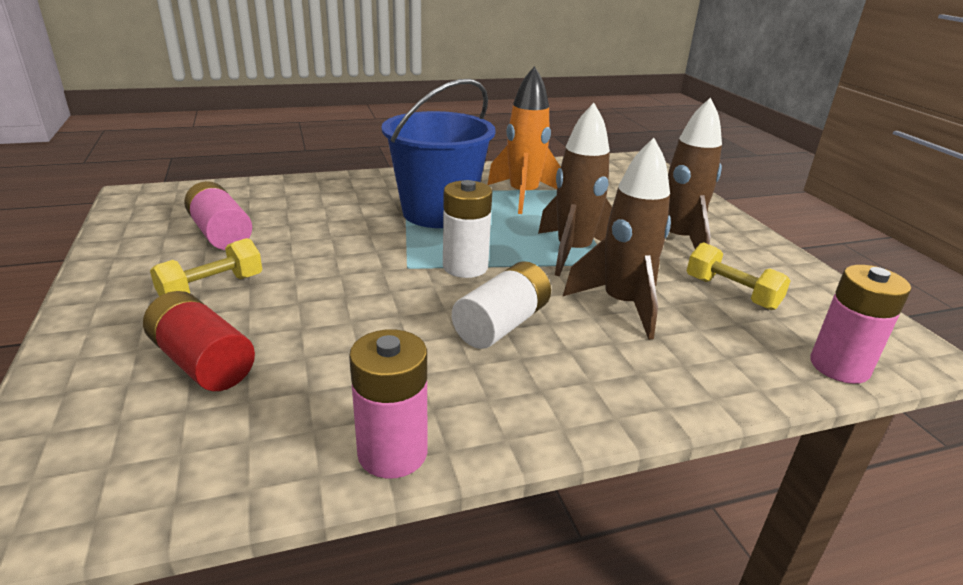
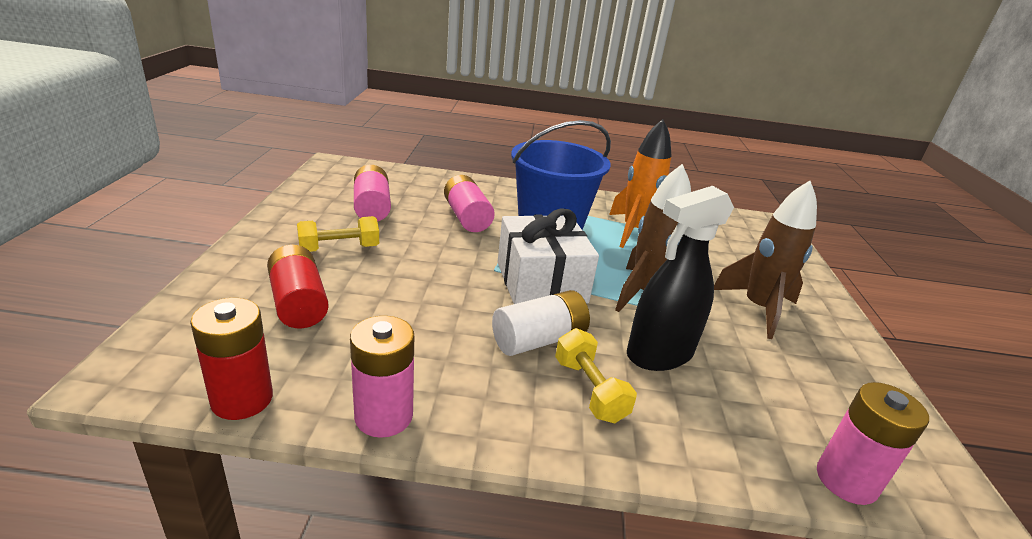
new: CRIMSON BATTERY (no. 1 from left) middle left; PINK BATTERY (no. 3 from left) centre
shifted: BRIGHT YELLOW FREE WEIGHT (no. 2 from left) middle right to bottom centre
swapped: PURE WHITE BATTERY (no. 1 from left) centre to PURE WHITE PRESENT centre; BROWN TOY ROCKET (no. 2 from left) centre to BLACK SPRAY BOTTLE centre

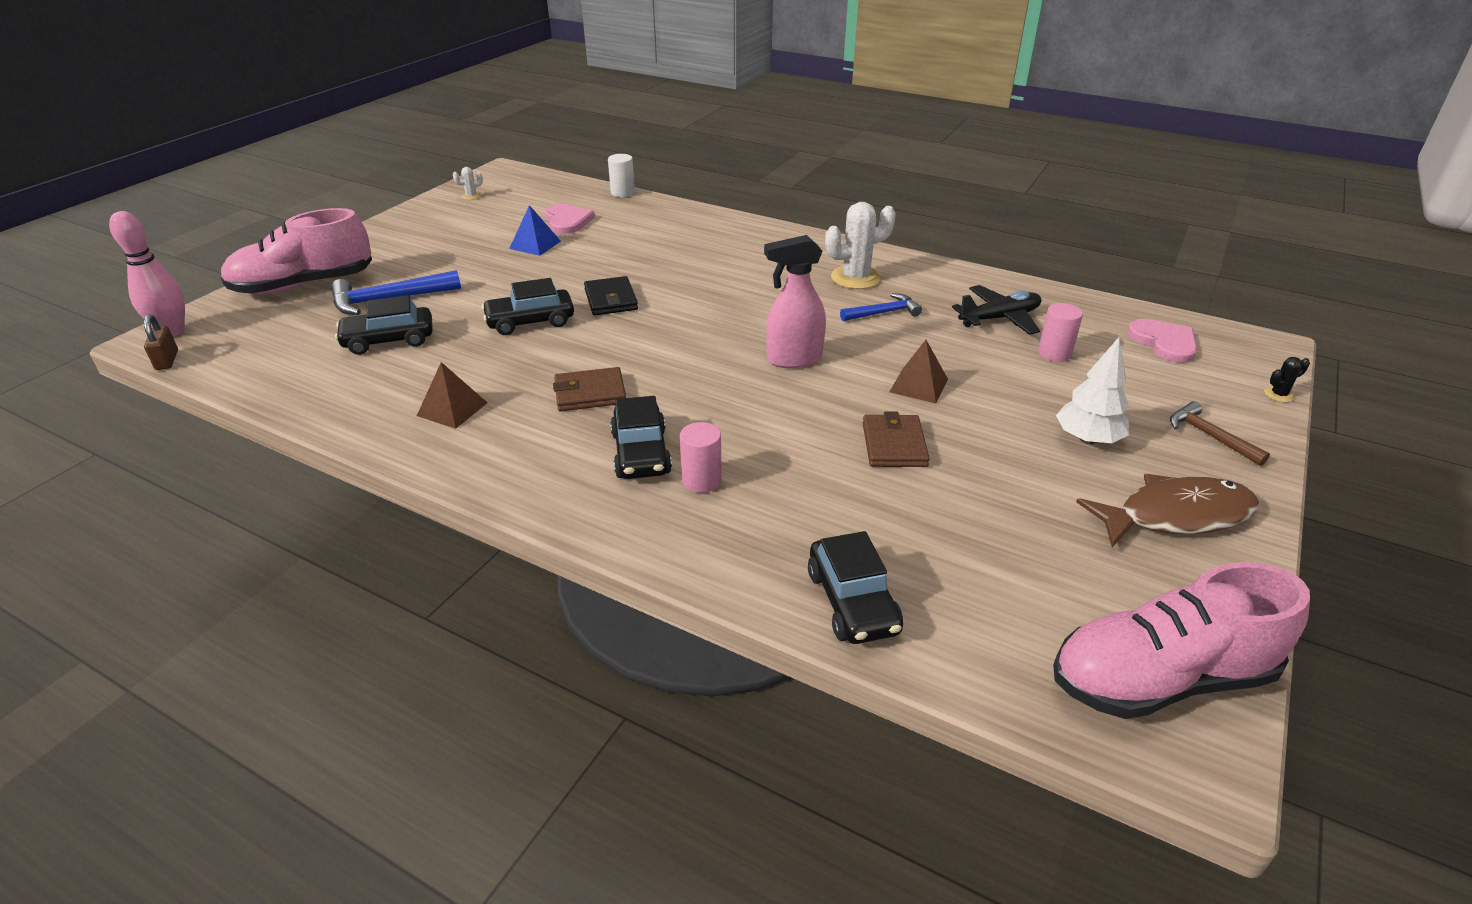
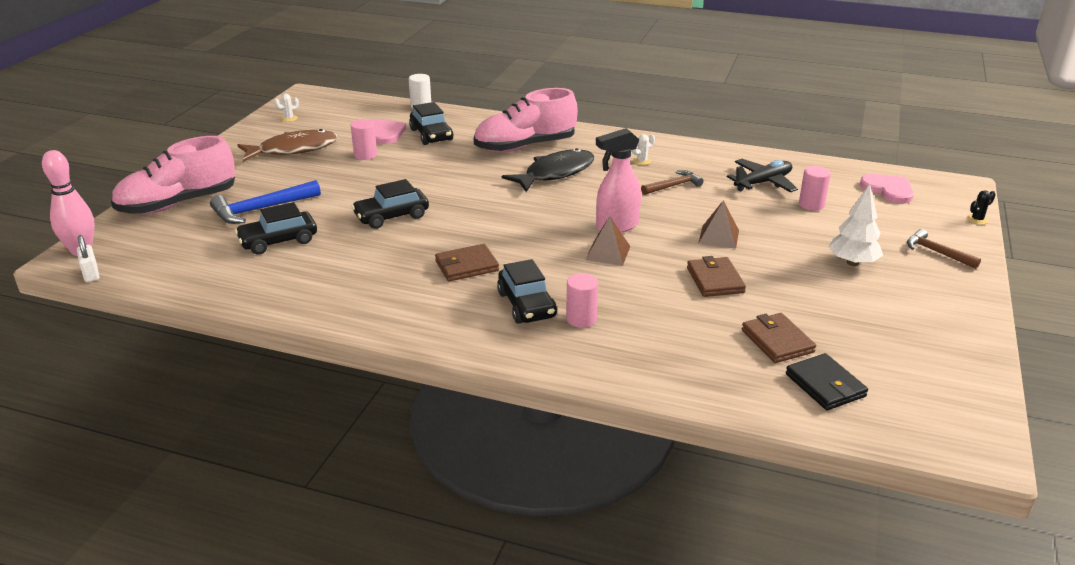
new: BLACK FISH FIGURE top centre; BROWN CARD WALLET (no. 3 from left) middle right
shifted: BROWN PYRAMID (no. 1 from left) middle left to centre; BLACK CARD WALLET top centre to bottom right; BLACK TOY CAR (no. 4 from left in the first image) centre to BLACK TOY CAR (no. 3 from left) top centre; PINK SHOE (no. 2 from left) bottom right to top centre; BROWN FISH FIGURE middle right to top left
swapped: COBALT PYRAMID top centre to PINK CYLINDER (no. 1 from left) top centre
repainted: BROWN LOCK middle left to PURE WHITE LOCK middle left; COBALT CARPENTER'S HAMMER (no. 2 from left) centre to BROWN CARPENTER'S HAMMER (no. 1 from left) top centre
scaled: PURE WHITE PRICKLY PLANT (no. 2 from left) top centre = top centre x0.45

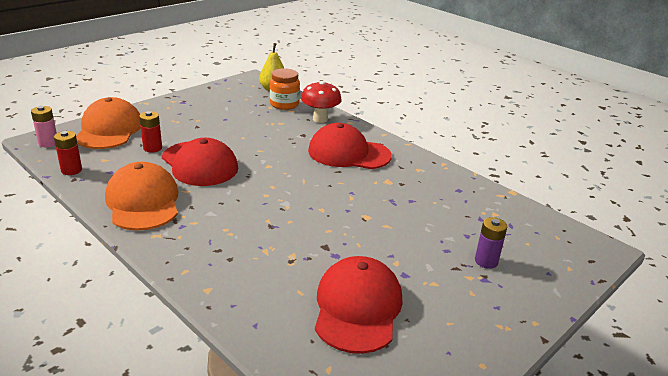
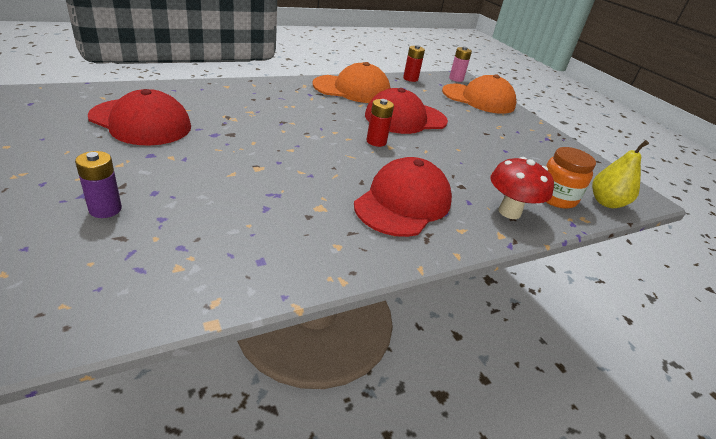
shifted: CRIMSON BATTERY (no. 2 from left in the first image) middle left to CRIMSON BATTERY (no. 1 from left) top centre

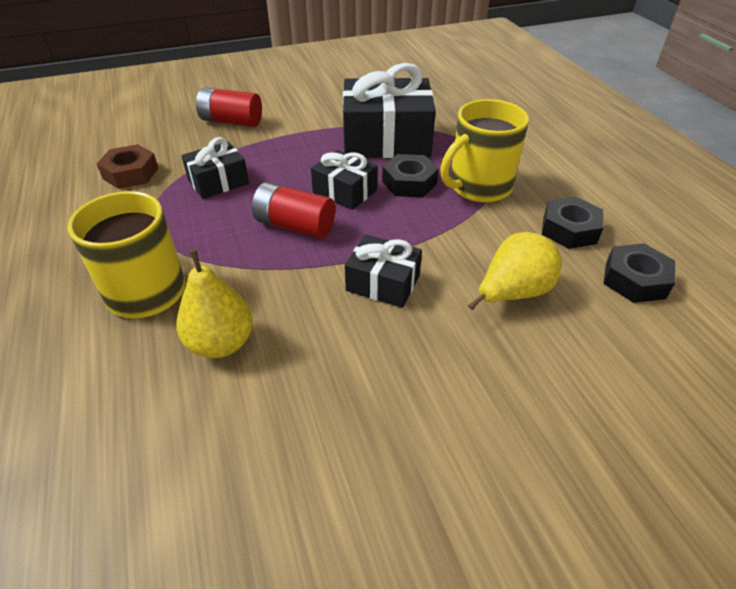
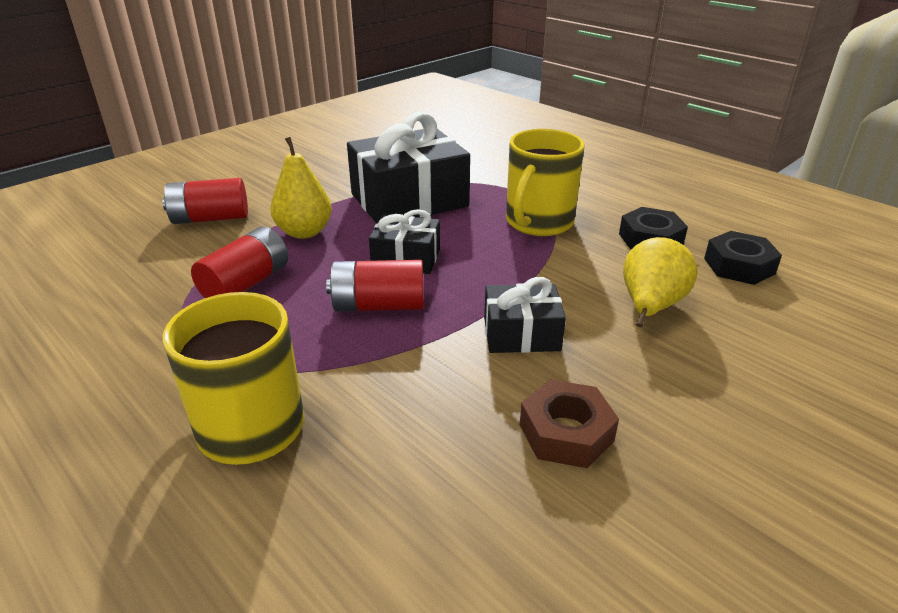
gone: BLACK HEXAGON NUT (no. 1 from left) top centre
shifted: BROWN HEXAGON NUT top left to bottom centre; BRIGHT YELLOW PEAR (no. 1 from left) middle left to top centre
swapped: BLACK PRESENT (no. 1 from left) top left to CRIMSON BATTERY (no. 2 from left) middle left

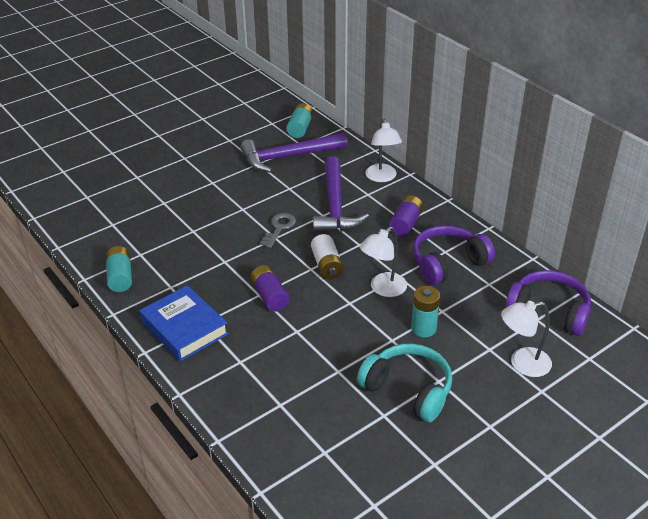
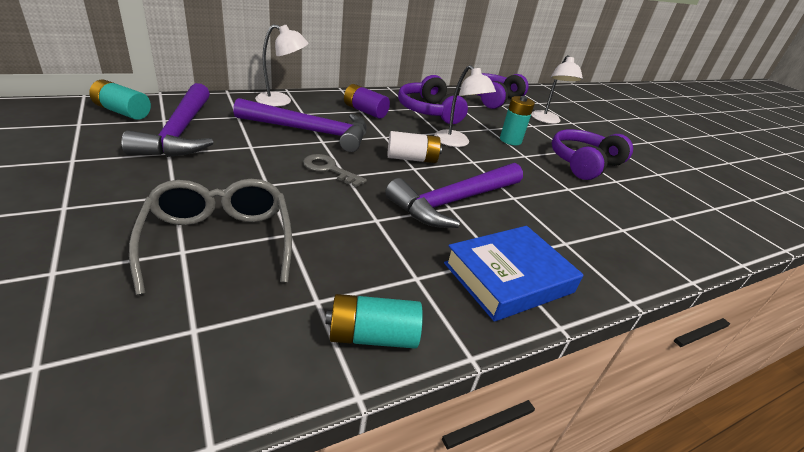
new: GREY GLASSES middle left
swapped: ROYAL PURPLE BATTERY (no. 1 from left) centre to ROYAL PURPLE CARPENTER'S HAMMER (no. 3 from left) centre
repainted: AQUA OVER-EAR HEADPHONES bottom centre to ROYAL PURPLE OVER-EAR HEADPHONES (no. 3 from left) middle right

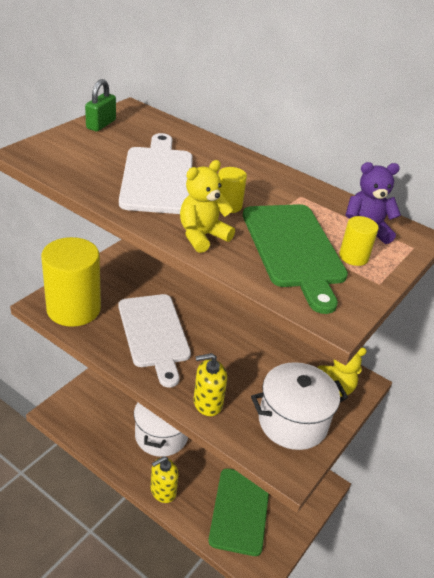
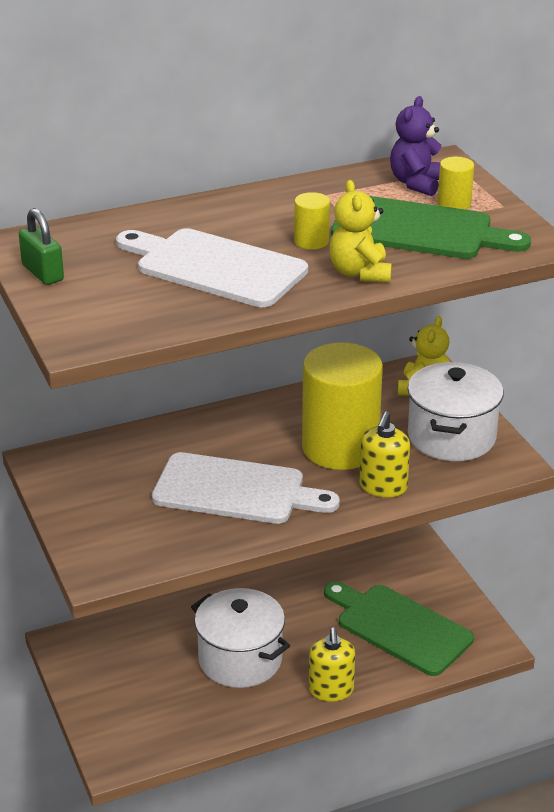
shifted: BRIGHT YELLOW CYLINDER (no. 1 from left in the first image) middle left to BRIGHT YELLOW CYLINDER (no. 2 from left) centre

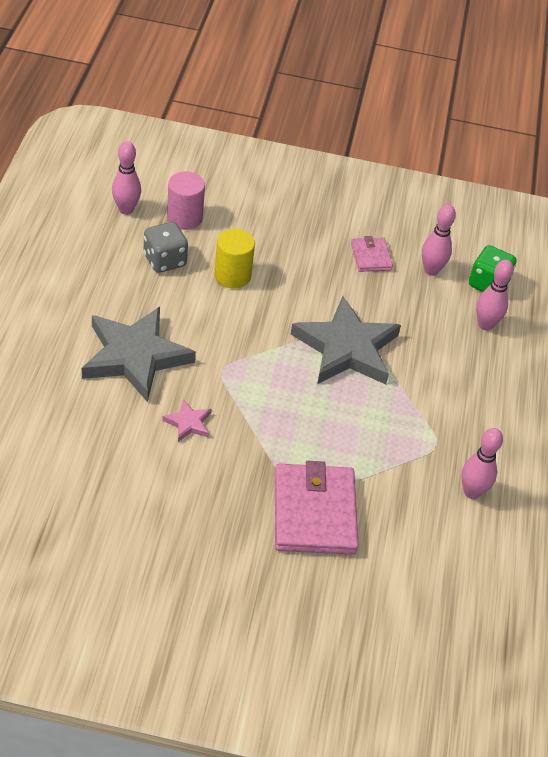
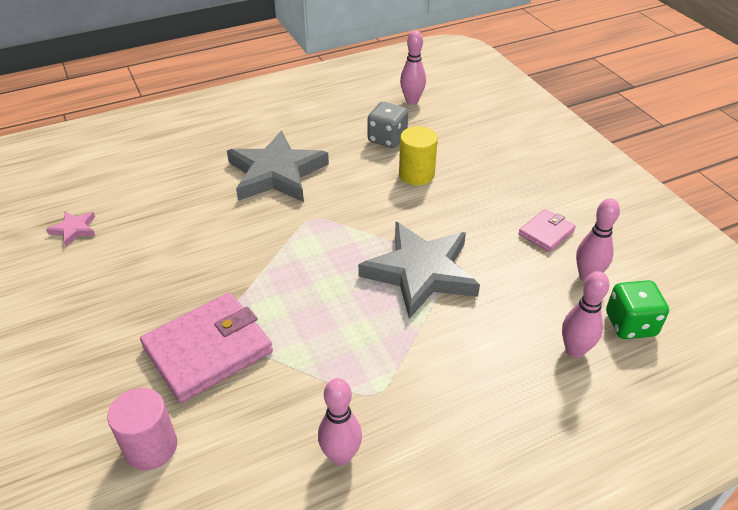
shifted: PINK FIVE-POINTED STAR centre to middle left; PINK CYLINDER top centre to bottom left

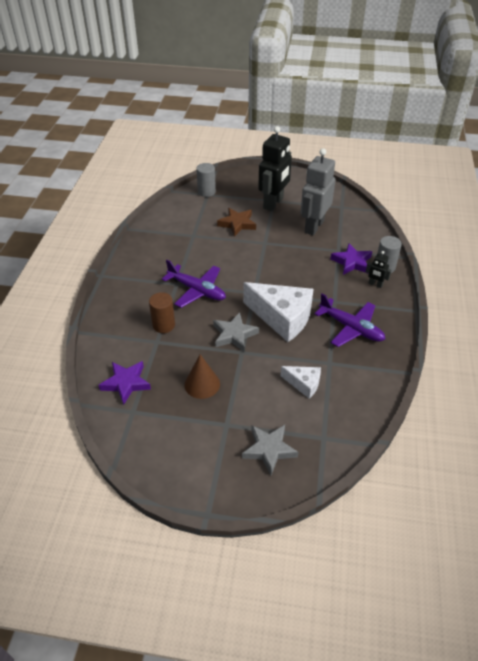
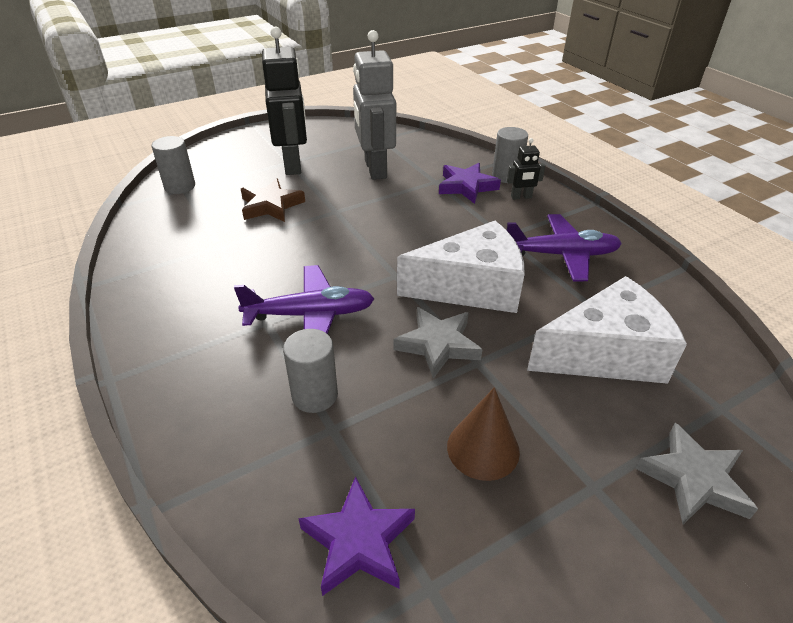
repainted: BROWN CYLINDER centre to GREY CYLINDER (no. 2 from left) centre
scaled: PURE WHITE PIECE OF CHEESE (no. 2 from left) centre = middle right x1.95

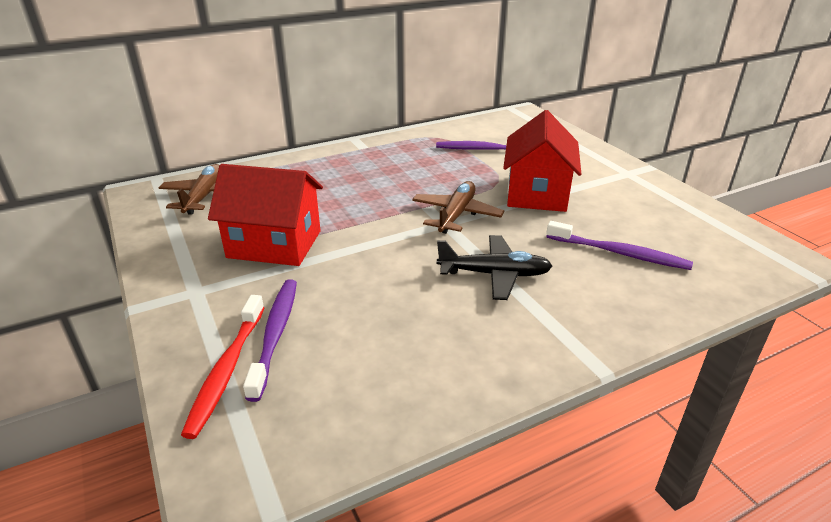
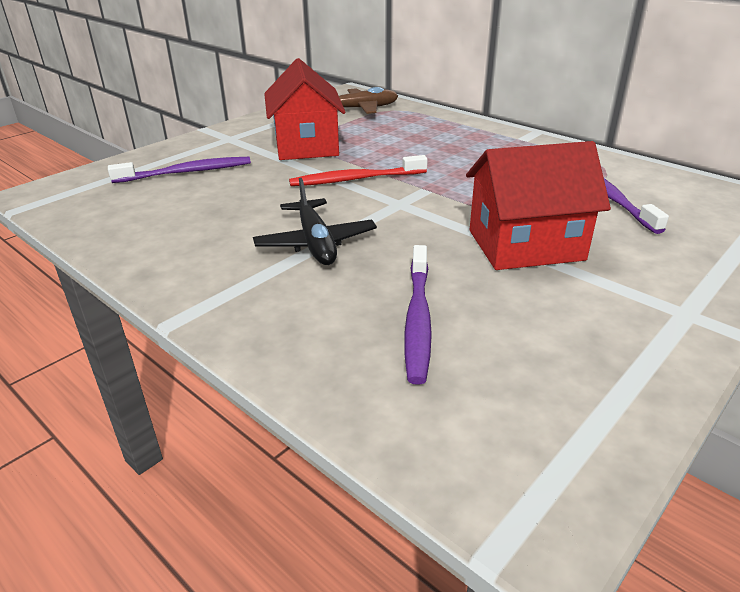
gone: BROWN PLANE (no. 2 from left) centre
shifted: CRIMSON TOOTHBRUSH bottom left to top centre

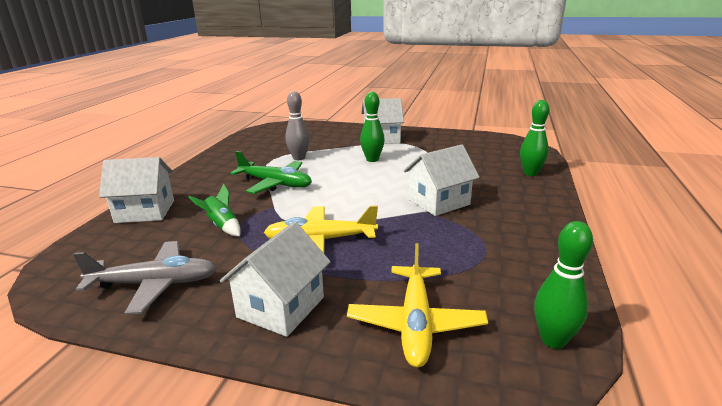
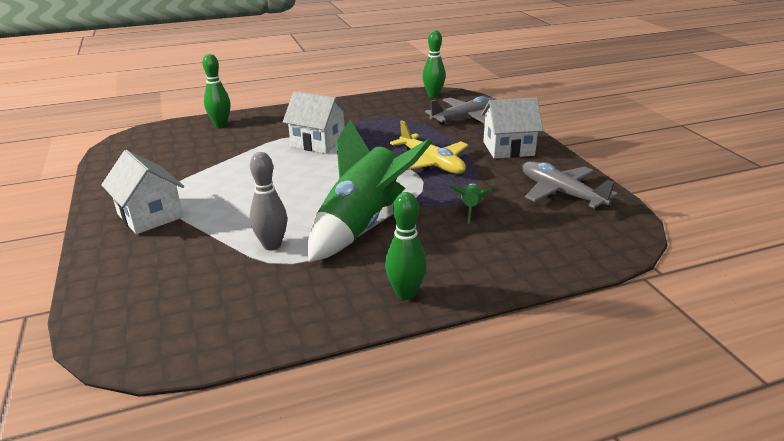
gone: PURE WHITE COTTAGE (no. 1 from left) middle left
shifted: LEAF-GREEN SKITTLE (no. 1 from left in the first image) top centre to LEAF-GREEN SKITTLE (no. 2 from left) centre
swapped: LEAF-GREEN PLANE centre to LEAF-GREEN TOY ROCKET (no. 1 from left) centre
repainted: BRIGHT YELLOW PLANE (no. 2 from left) bottom centre to GREY PLANE (no. 1 from left) top centre

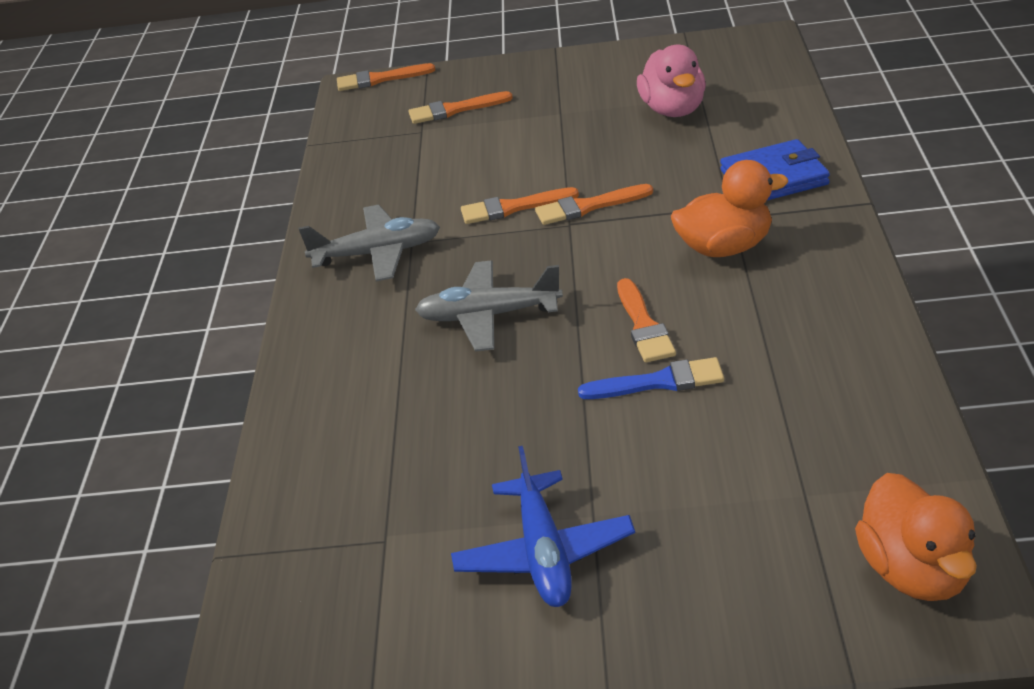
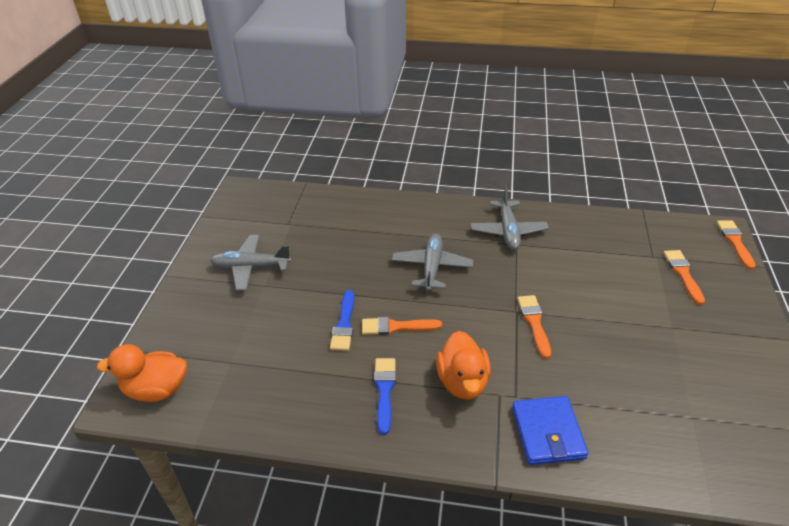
gone: BRIGHT ORANGE PAINT BRUSH (no. 3 from left) top centre; PINK TOY DUCK top centre
new: COBALT PAINT BRUSH (no. 2 from left) bottom centre
repainted: COBALT PLANE bottom centre to GREY PLANE (no. 1 from left) middle left

